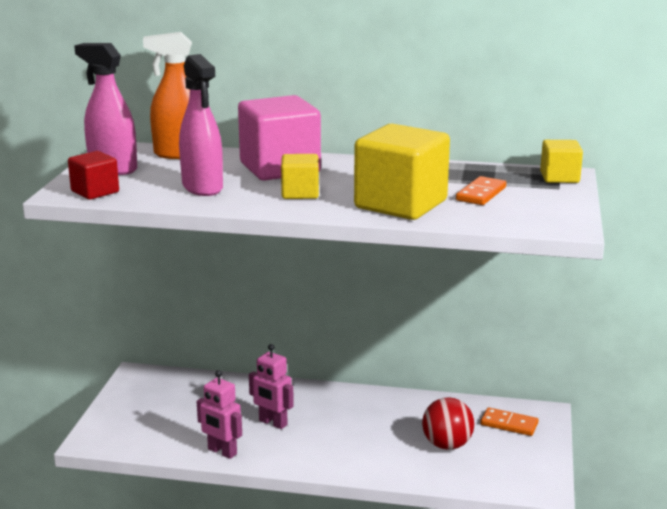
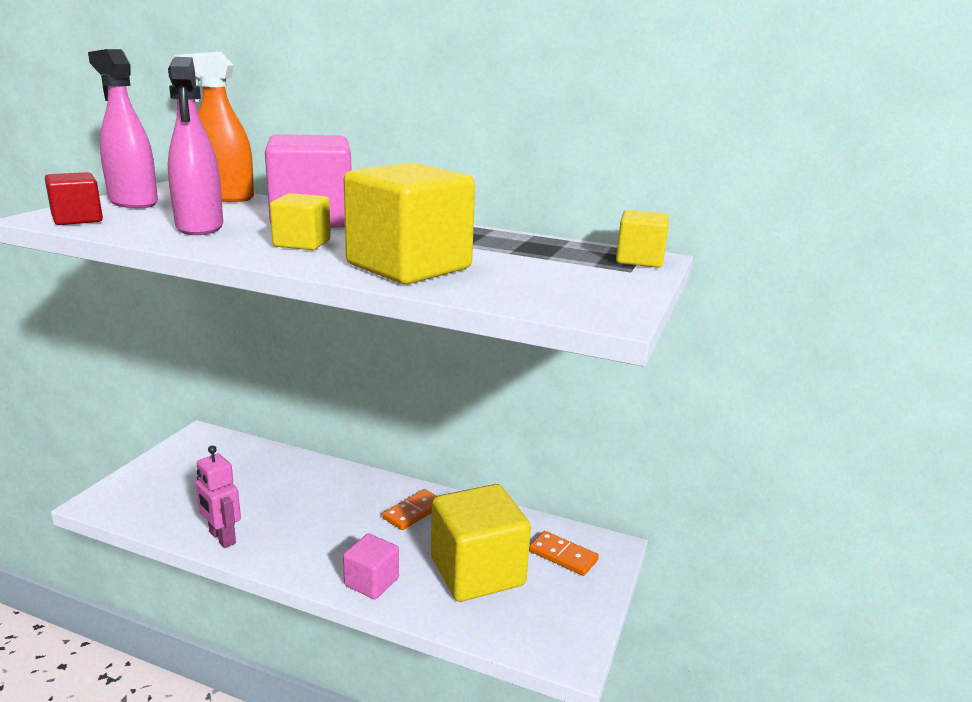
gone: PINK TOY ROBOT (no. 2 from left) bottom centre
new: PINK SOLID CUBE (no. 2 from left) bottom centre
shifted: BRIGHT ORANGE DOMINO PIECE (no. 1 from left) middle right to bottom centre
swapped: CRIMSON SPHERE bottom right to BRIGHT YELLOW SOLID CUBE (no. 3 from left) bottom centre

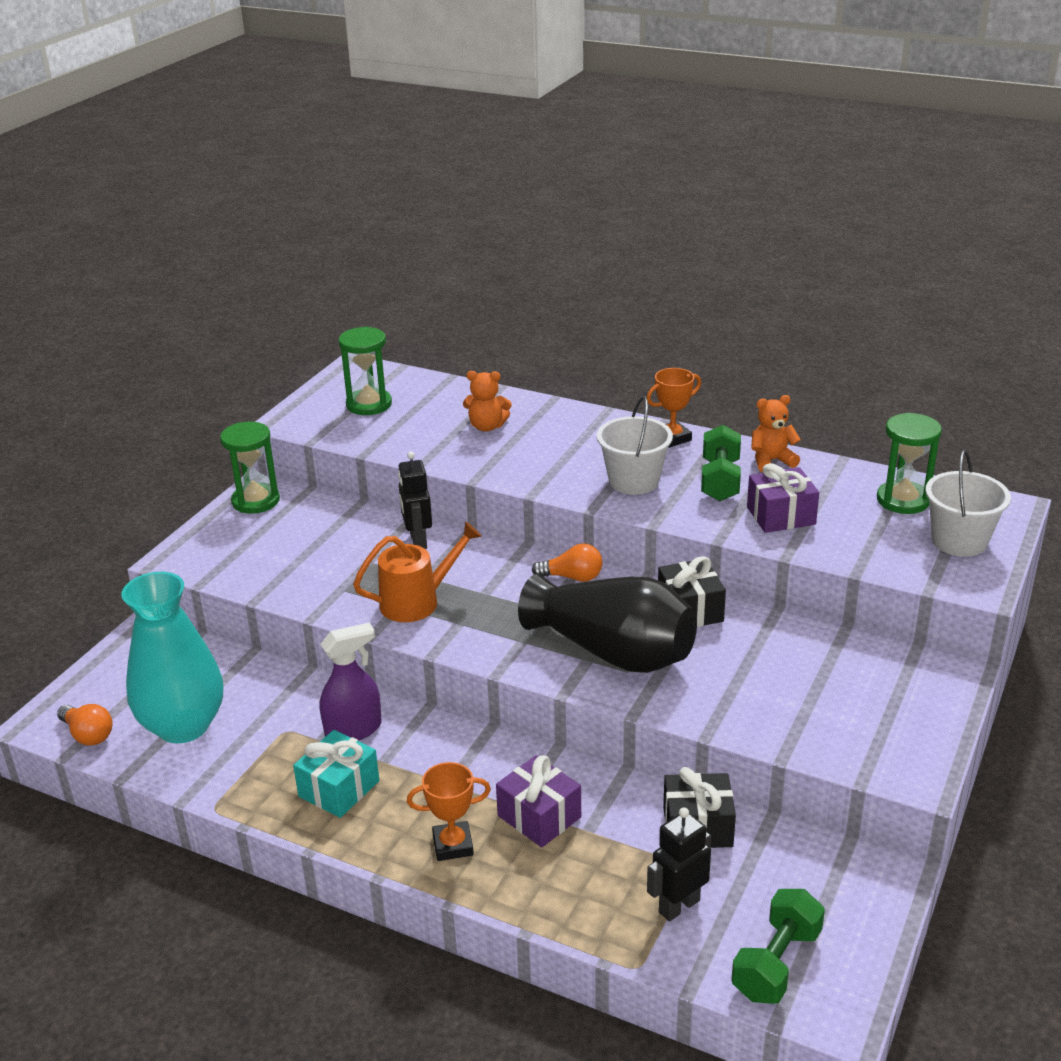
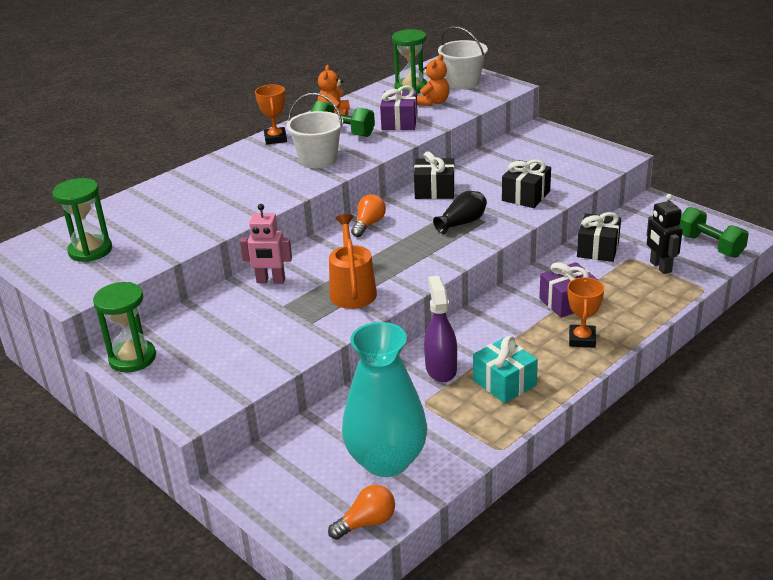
new: BLACK PRESENT (no. 2 from left) top right
shifted: BRIGHT ORANGE STUFFED BEAR (no. 1 from left in the first image) centre to BRIGHT ORANGE STUFFED BEAR (no. 2 from left) top centre
repainted: BLACK TOY ROBOT (no. 1 from left) centre to PINK TOY ROBOT centre
scaled: BLACK TALL VASE centre = centre x0.47

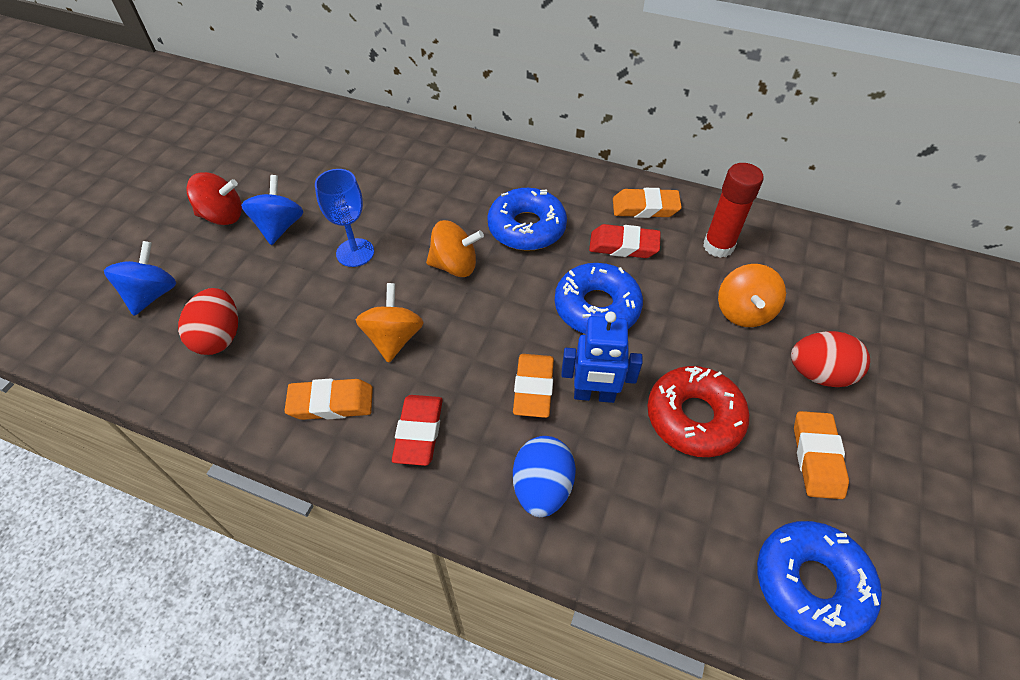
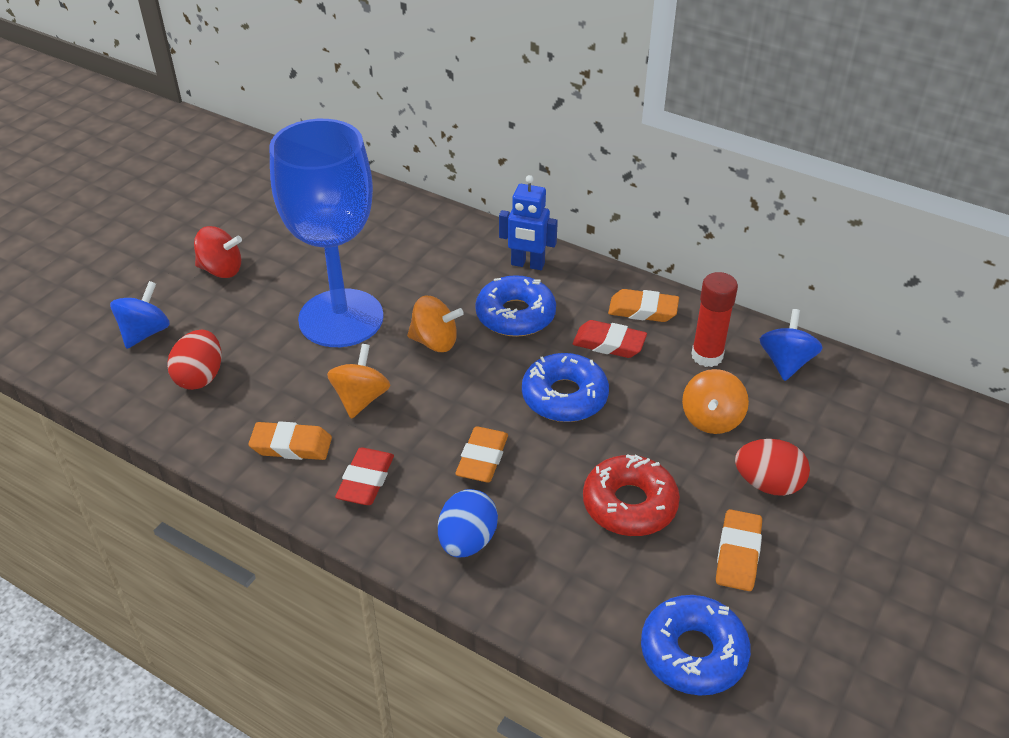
shifted: COBALT WHIRLIGIG (no. 2 from left) top left to middle right; COBALT TOY ROBOT centre to top centre
scaled: COBALT CHALICE top centre = top left x2.26

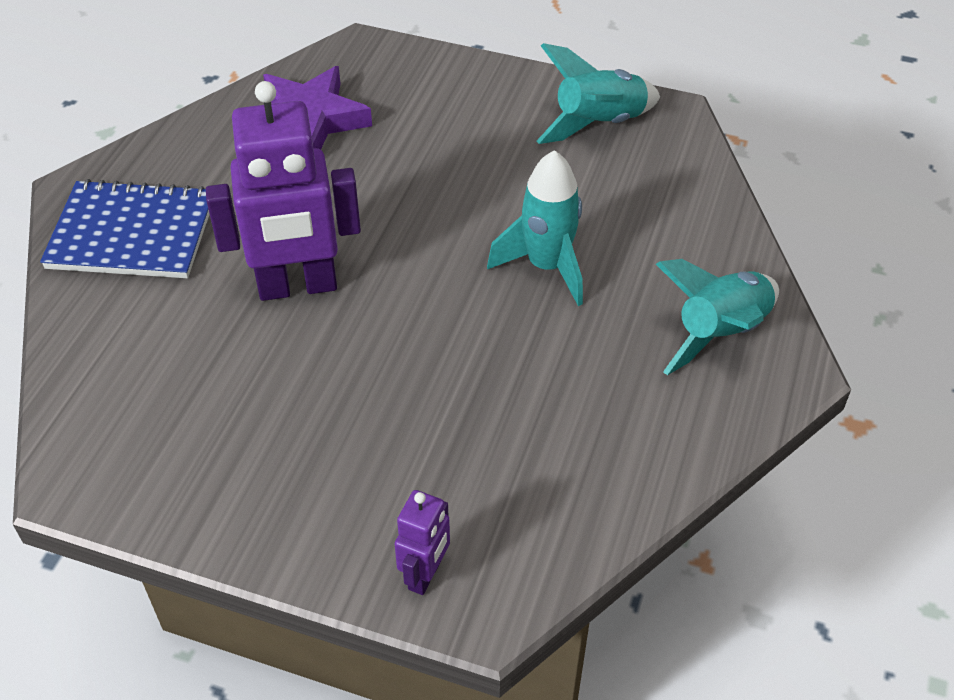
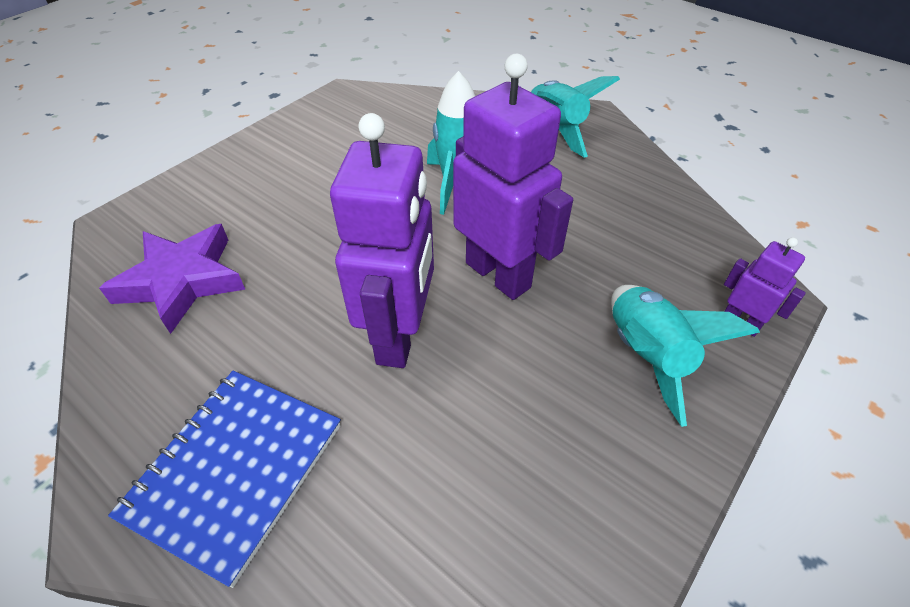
new: ROYAL PURPLE TOY ROBOT (no. 2 from left) top centre
shifted: AQUA TOY ROCKET (no. 2 from left in the first image) top centre to AQUA TOY ROCKET (no. 3 from left) middle right

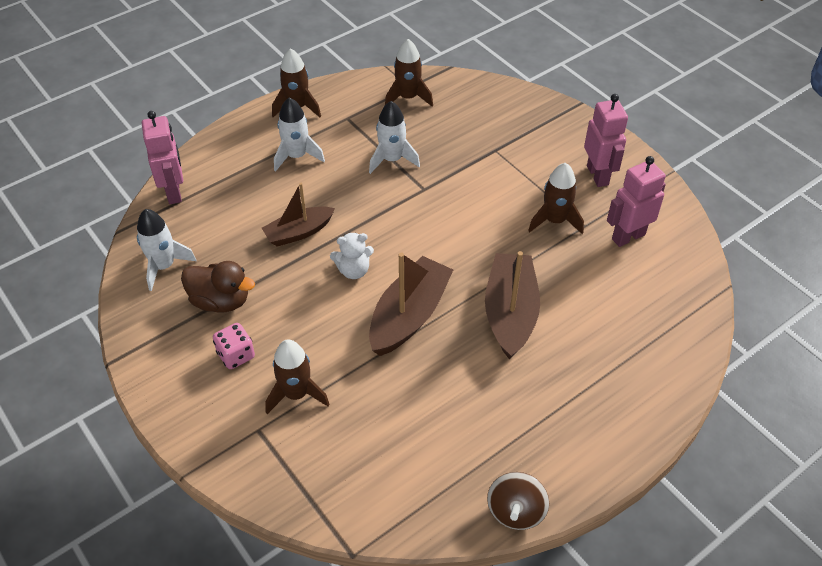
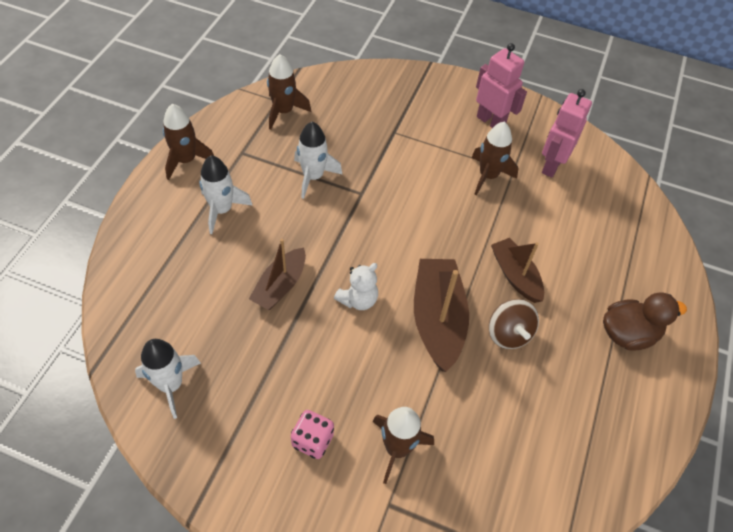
gone: PINK TOY ROBOT (no. 1 from left) top left
shifted: BROWN TOY DUCK middle left to middle right; BROWN WHIRLIGIG bottom centre to middle right
scaled: BROWN BOAT (no. 3 from left) centre = middle right x0.64

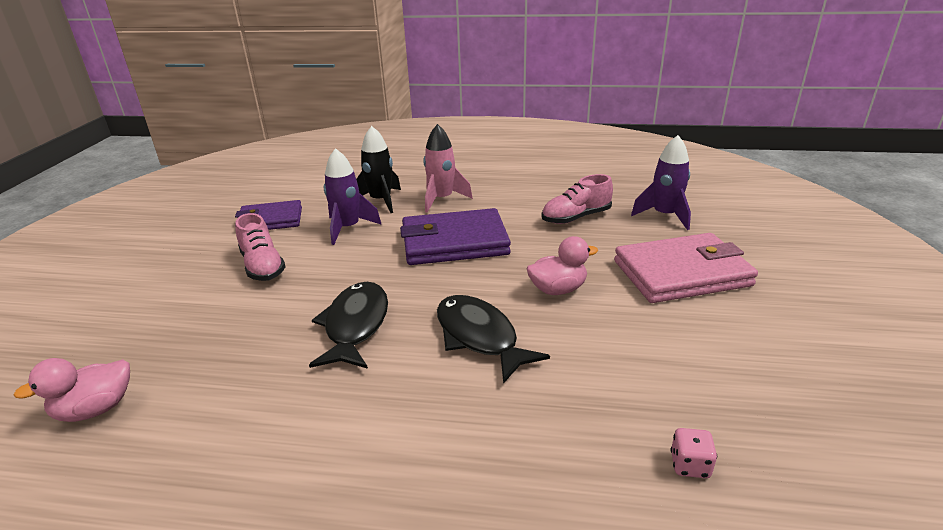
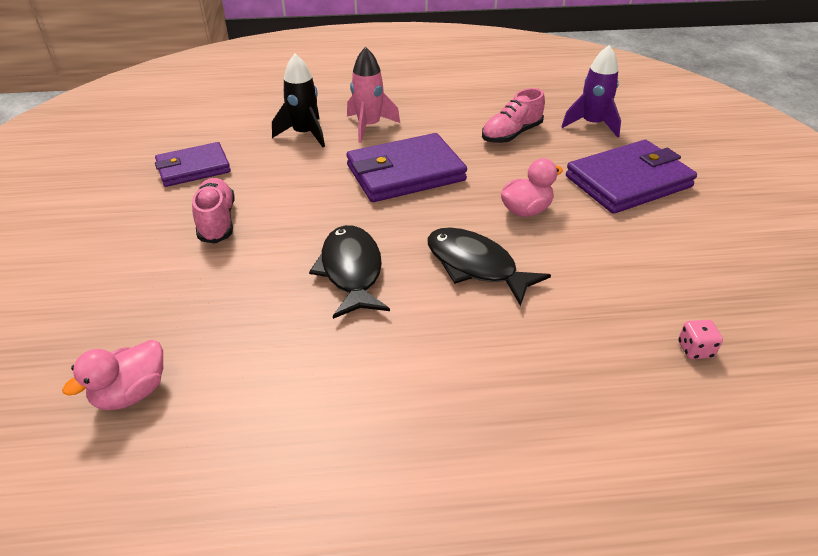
gone: ROYAL PURPLE TOY ROCKET (no. 1 from left) centre
repainted: PINK CARD WALLET middle right to ROYAL PURPLE CARD WALLET (no. 3 from left) top right
rotated: PINK SHOE (no. 1 from left) middle left = middle left 150 degrees counterclockwise

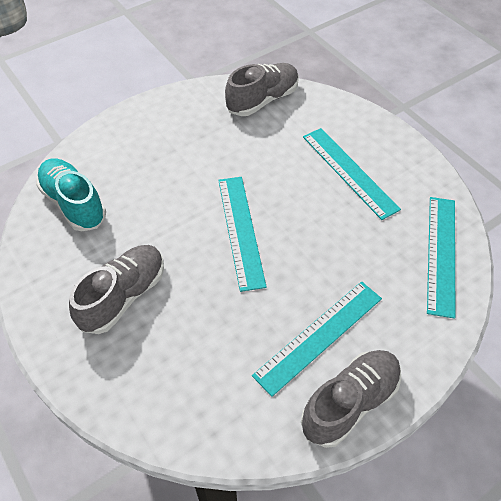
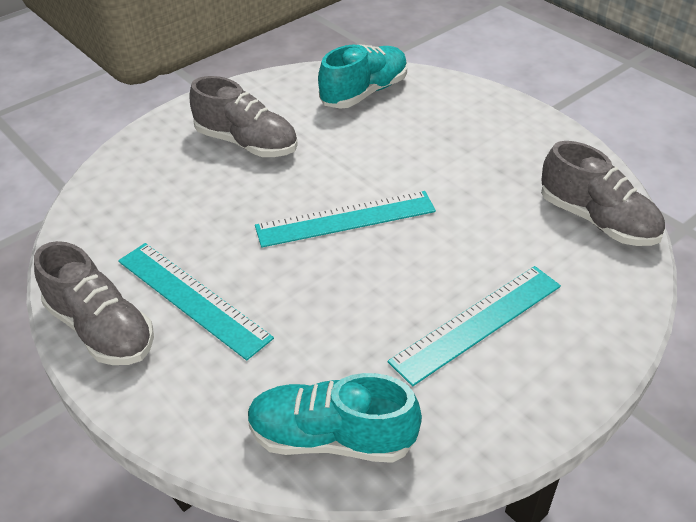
swapped: AQUA MEASURING STICK (no. 4 from left) middle right to AQUA SHOE (no. 1 from left) bottom centre

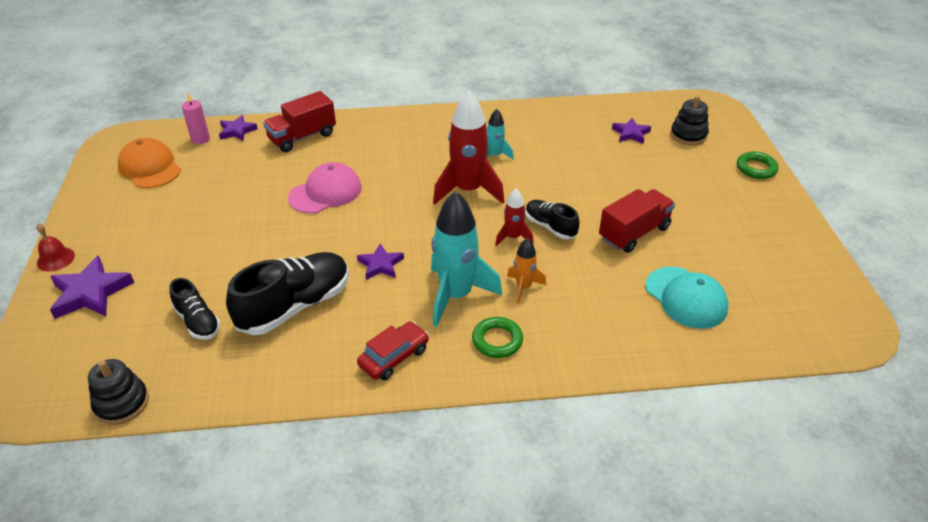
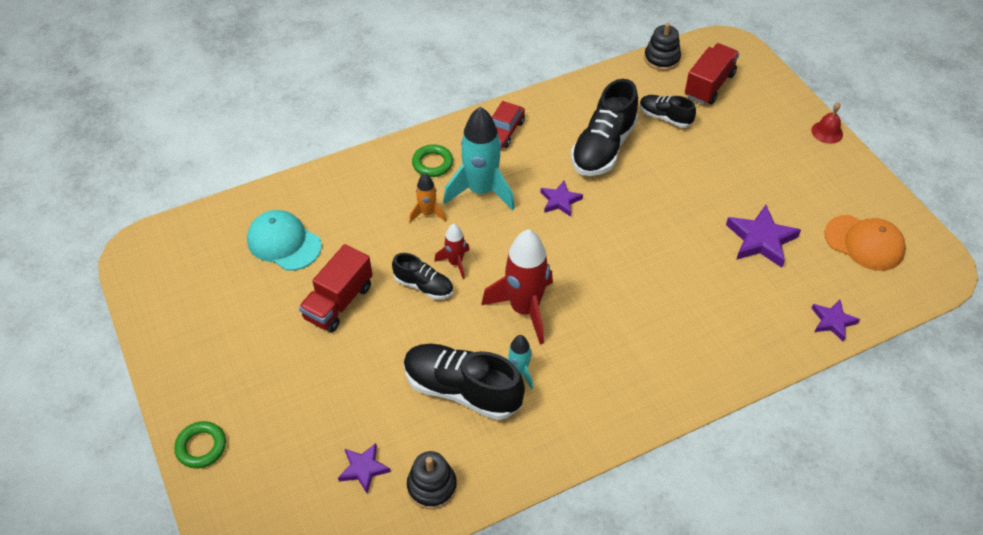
gone: PINK PILLAR CANDLE top left; PINK CAP centre
new: BLACK SHOE (no. 2 from left) bottom centre
shifted: ROYAL PURPLE FIVE-POINTED STAR (no. 1 from left in the first image) middle left to ROYAL PURPLE FIVE-POINTED STAR (no. 3 from left) middle right; CRIMSON TRUCK (no. 1 from left in the first image) top left to CRIMSON TRUCK (no. 2 from left) top right; BLACK RING STACKER (no. 2 from left in the first image) top right to BLACK RING STACKER (no. 1 from left) bottom centre

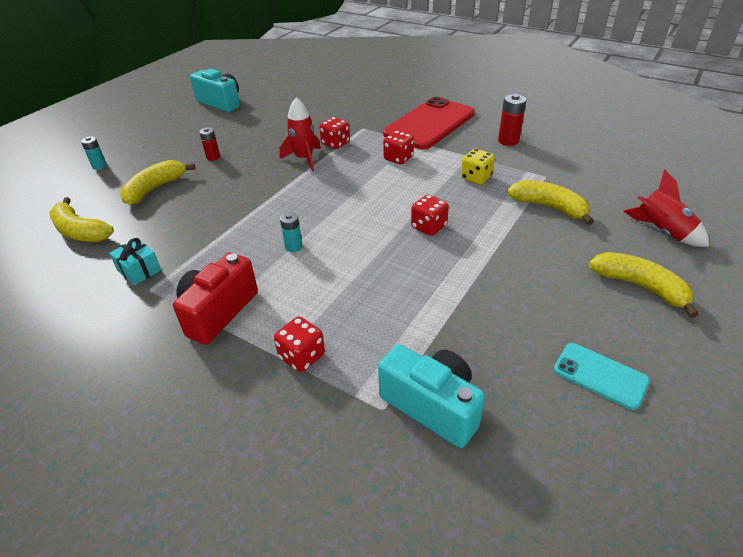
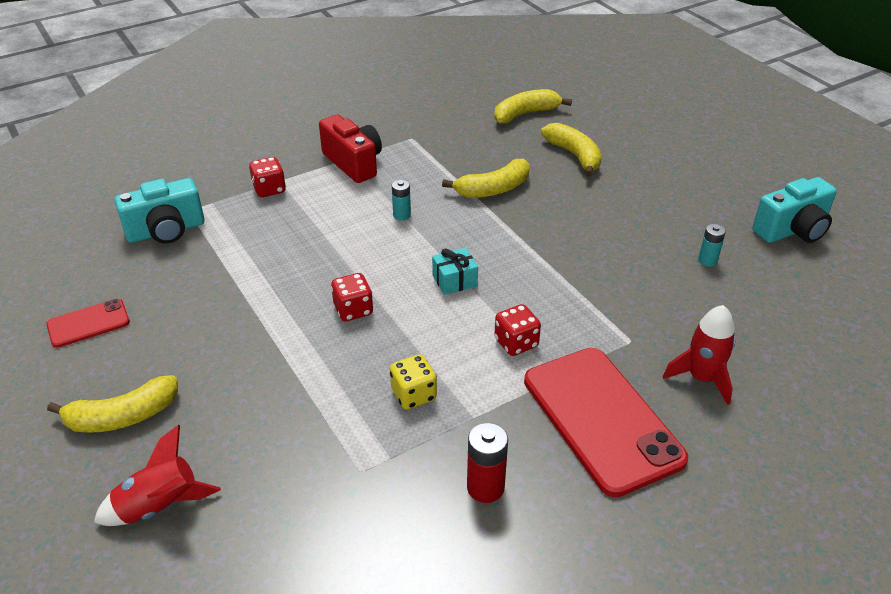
gone: CRIMSON BATTERY (no. 1 from left) top left; CRIMSON GAME DIE (no. 2 from left) top centre
shifted: AQUA BATTERY (no. 1 from left in the first image) top left to AQUA BATTERY (no. 2 from left) middle right; AQUA PRESENT middle left to centre; CRIMSON TOY ROCKET (no. 1 from left in the first image) top centre to CRIMSON TOY ROCKET (no. 2 from left) middle right; BRIGHT YELLOW BANANA FRUIT (no. 3 from left in the first image) middle right to BRIGHT YELLOW BANANA FRUIT (no. 2 from left) top centre
repainted: AQUA SMARTPHONE bottom right to CRIMSON SMARTPHONE (no. 1 from left) middle left

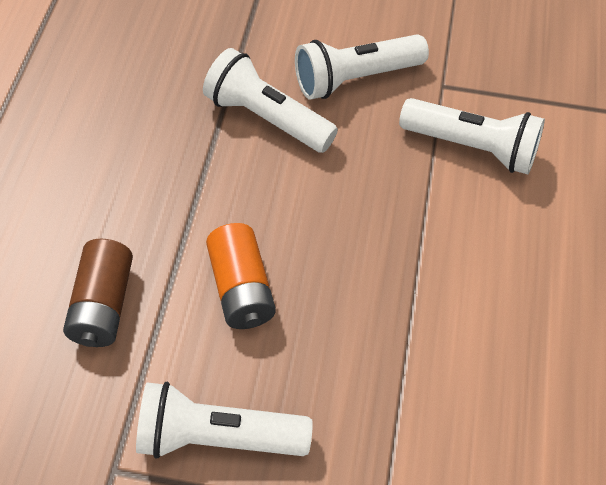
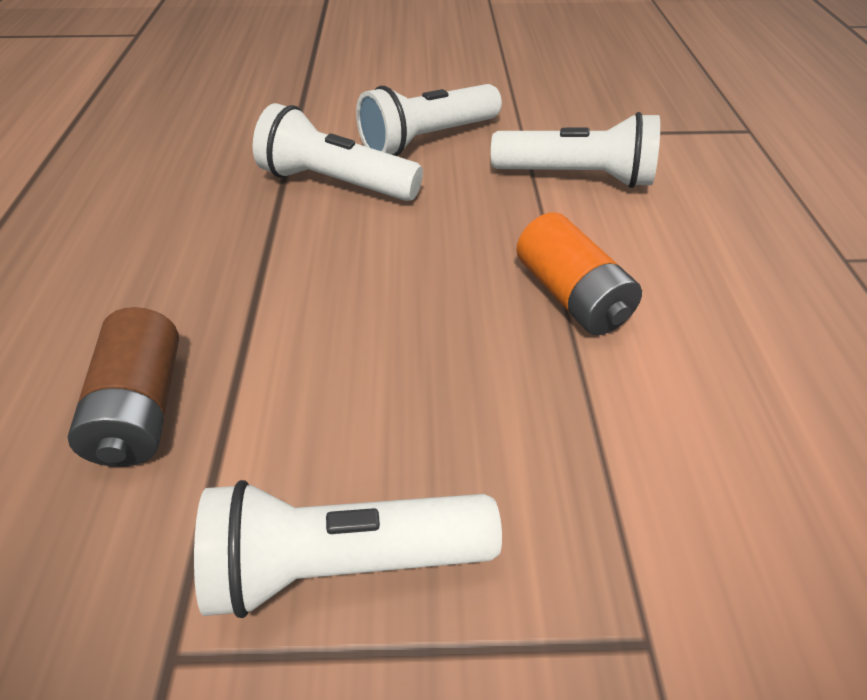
shifted: BRIGHT ORANGE BATTERY centre to middle right

